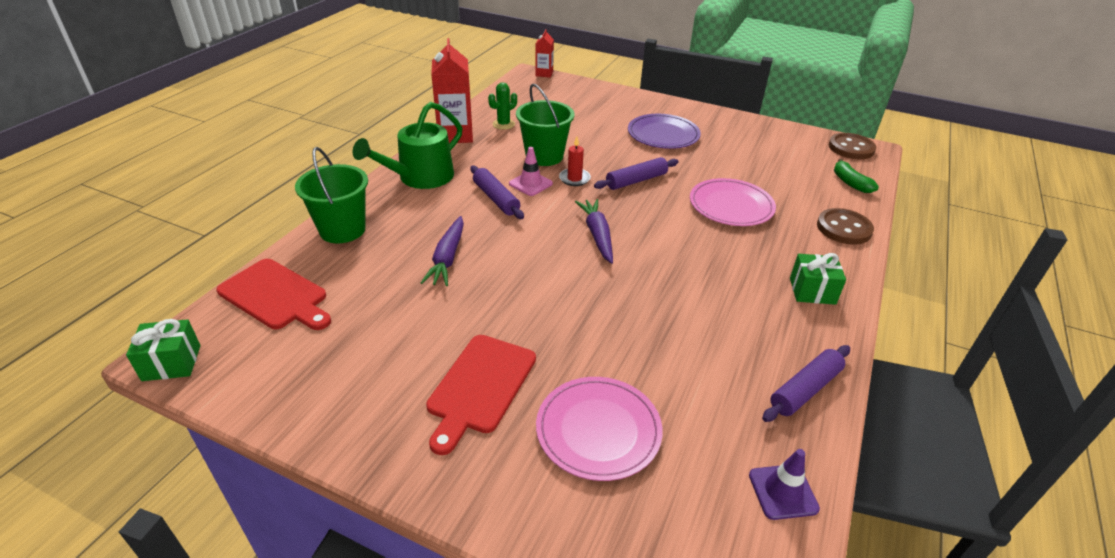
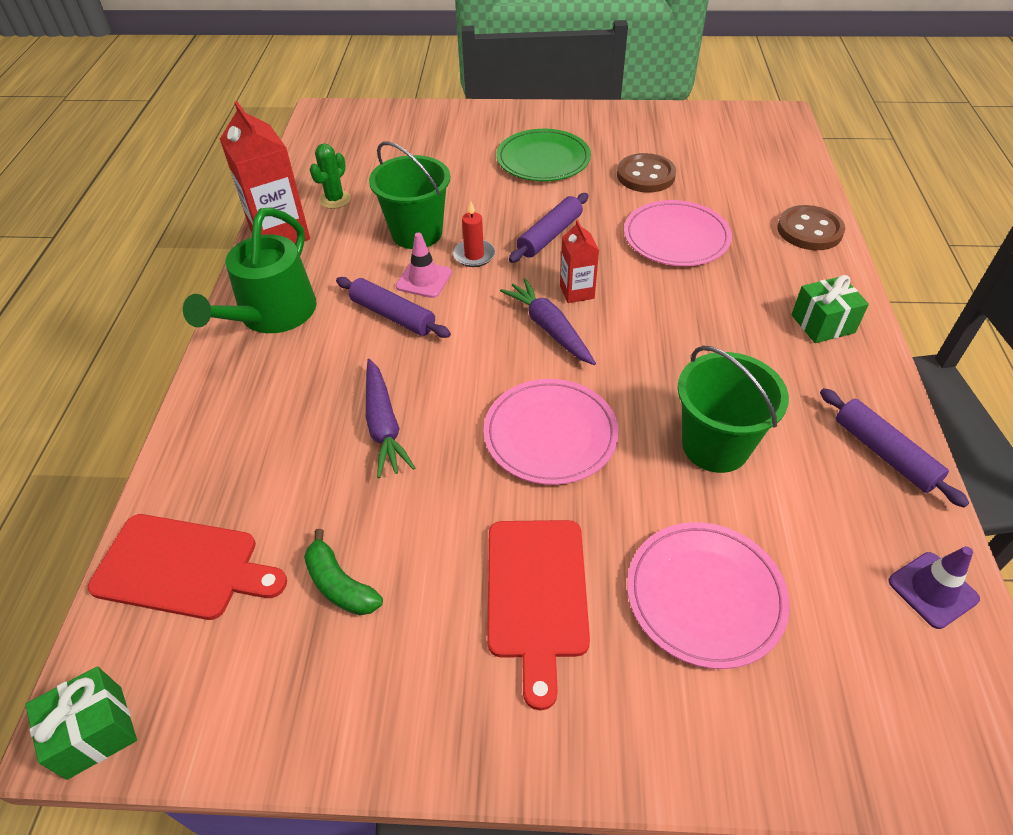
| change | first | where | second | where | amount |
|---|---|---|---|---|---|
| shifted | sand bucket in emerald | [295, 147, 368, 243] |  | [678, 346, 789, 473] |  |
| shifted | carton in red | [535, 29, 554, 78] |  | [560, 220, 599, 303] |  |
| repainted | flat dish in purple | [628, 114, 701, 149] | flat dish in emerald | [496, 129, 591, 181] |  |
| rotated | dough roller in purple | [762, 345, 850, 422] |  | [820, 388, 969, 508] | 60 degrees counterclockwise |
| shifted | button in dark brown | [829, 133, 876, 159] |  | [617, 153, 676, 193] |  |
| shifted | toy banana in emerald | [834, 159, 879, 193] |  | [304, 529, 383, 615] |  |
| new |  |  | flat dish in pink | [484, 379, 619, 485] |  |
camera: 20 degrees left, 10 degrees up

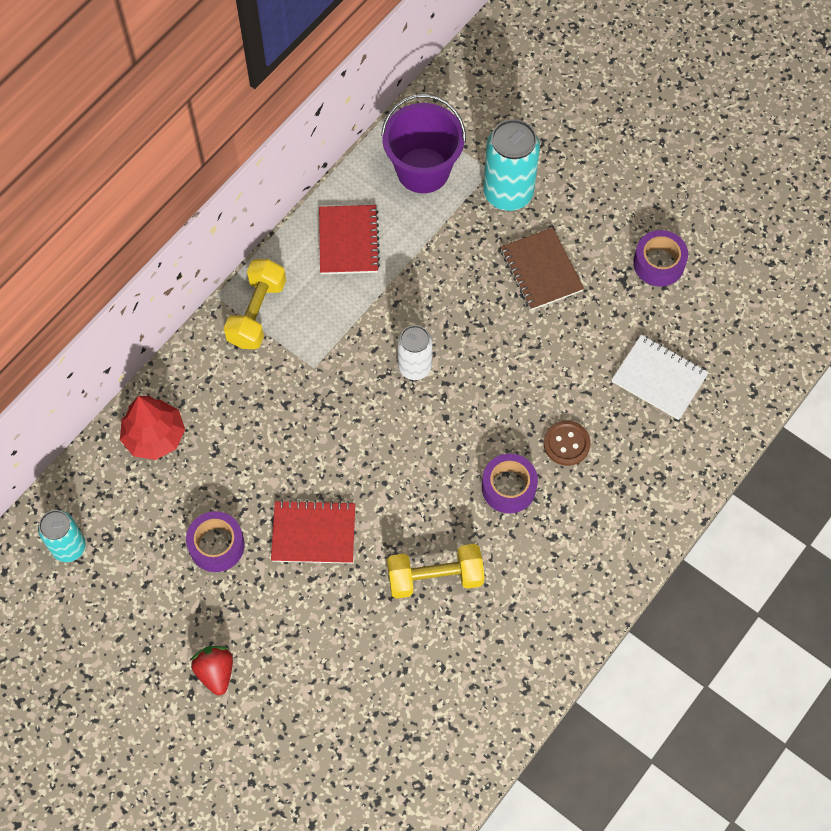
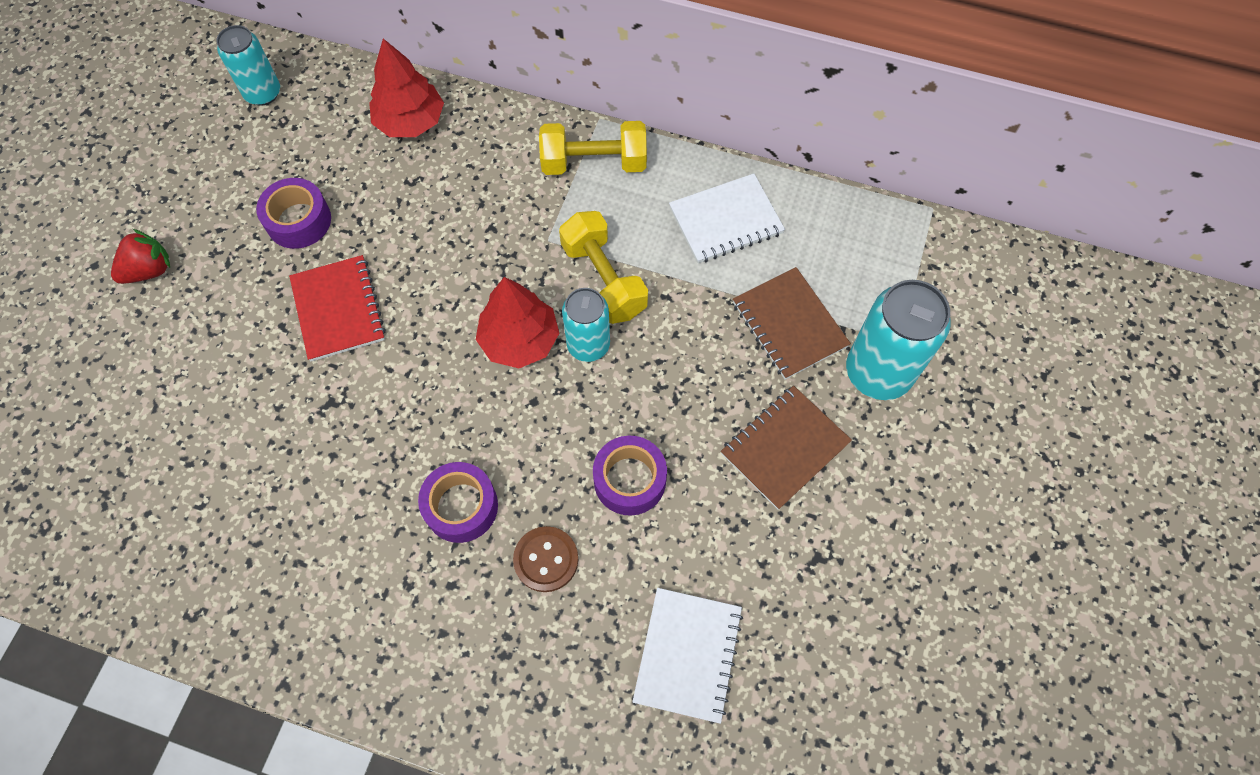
| change | first | where | second | where | amount |
|---|---|---|---|---|---|
| repainted | exercise book in red | [319, 205, 380, 274] | exercise book in snow-white | [669, 173, 785, 263] |  |
| gone | sand bucket in purple | [381, 94, 466, 193] |  |  |  |
| shifted | free weight in golden | [387, 544, 485, 599] |  | [559, 211, 648, 324] |  |
| repainted | soda can in snow-white | [398, 325, 432, 380] | soda can in teal | [562, 288, 610, 362] |  |
| shifted | tape in purple | [633, 230, 688, 286] |  | [593, 436, 667, 516] |  |
| new |  |  | tree in red | [476, 277, 559, 368] |  |
| new |  |  | exercise book in dark brown | [733, 267, 851, 380] |  |
camera: 70 degrees right, 0 degrees up

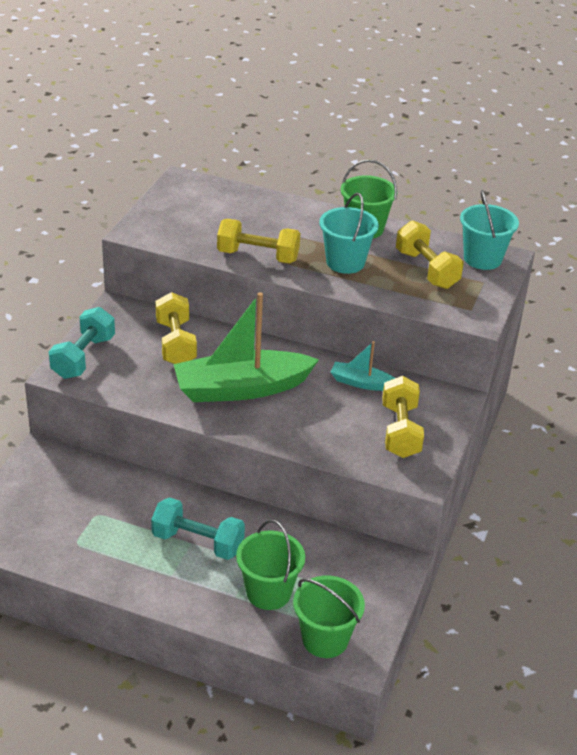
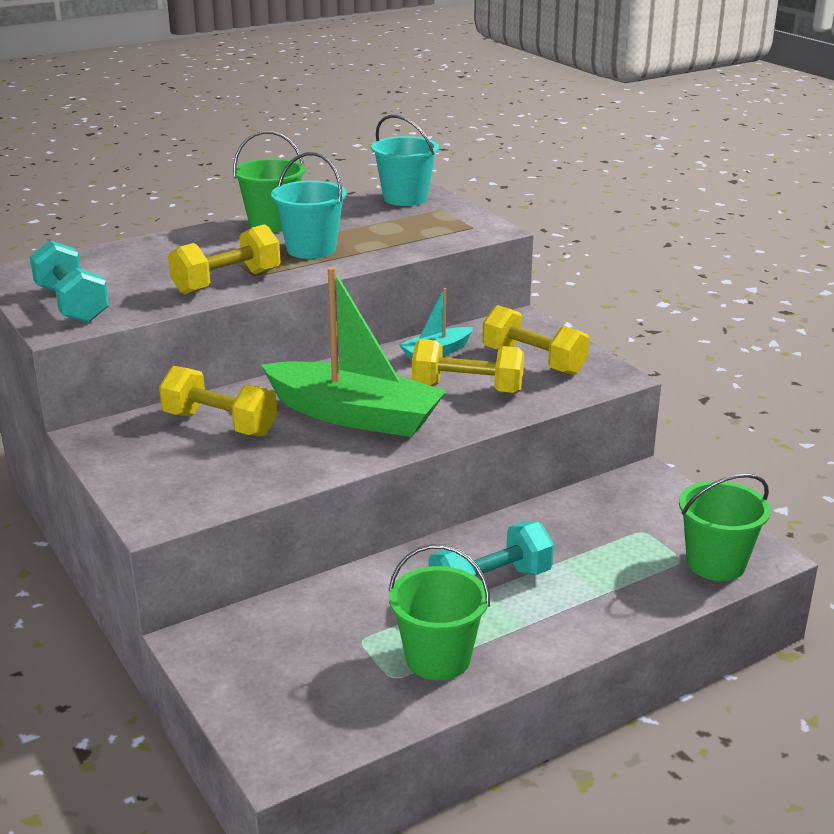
| change | first | where | second | where | amount |
|---|---|---|---|---|---|
| shifted | free weight in teal | [49, 307, 115, 379] |  | [30, 240, 109, 323] |  |
| rotated | boat in emerald | [173, 292, 319, 402] |  | [261, 267, 446, 437] | 90 degrees counterclockwise |
| shifted | sand bucket in emerald | [236, 520, 305, 610] |  | [389, 544, 490, 680] |  |
| shifted | free weight in golden | [396, 220, 464, 289] |  | [412, 339, 524, 394] |  |
camera: 50 degrees left, 10 degrees down

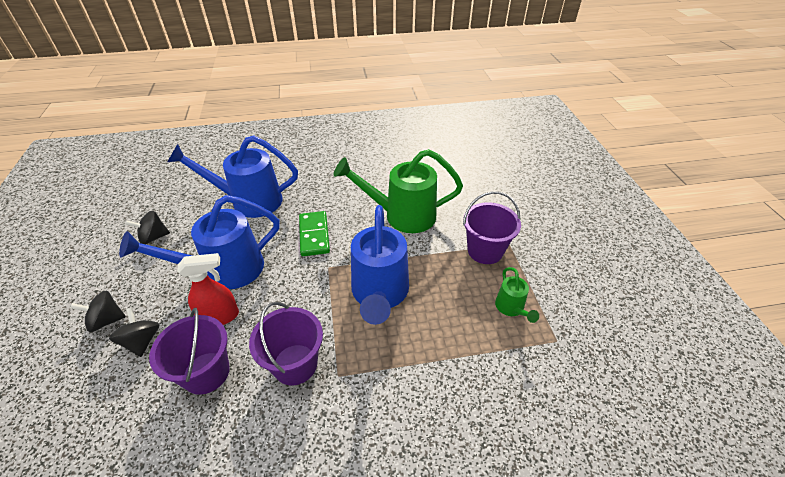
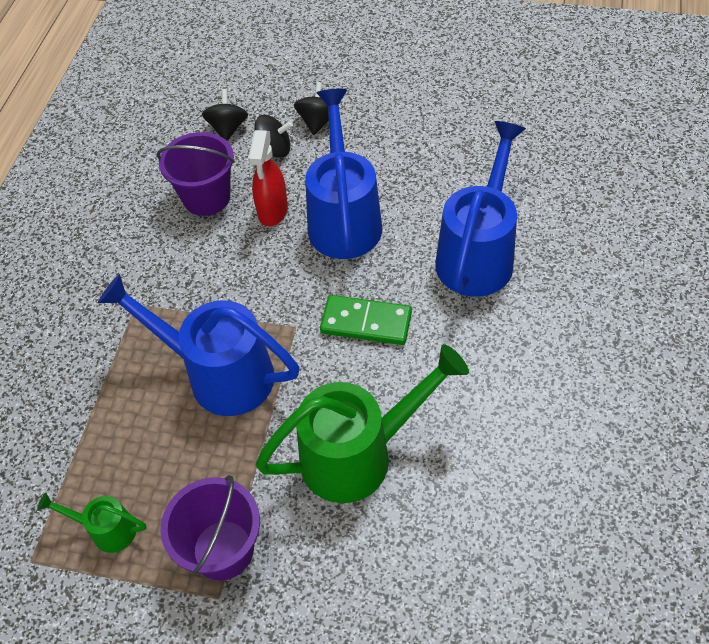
| change | first | where | second | where | amount |
|---|---|---|---|---|---|
| shifted | spinning top in jet-black | [125, 211, 170, 244] |  | [202, 89, 248, 141] |  |
| gone | sand bucket in purple | [249, 302, 323, 385] |  |  |  |
| rotated | sprinkling can in emerald | [333, 149, 463, 233] |  | [255, 344, 469, 503] | 45 degrees clockwise |
camera: 115 degrees right, 10 degrees up

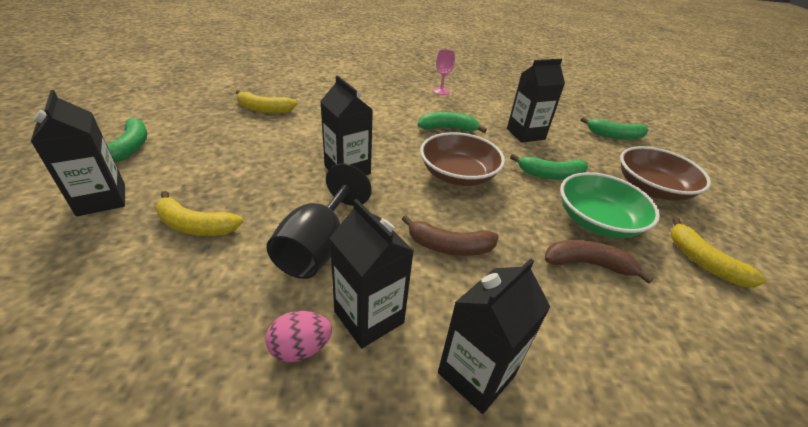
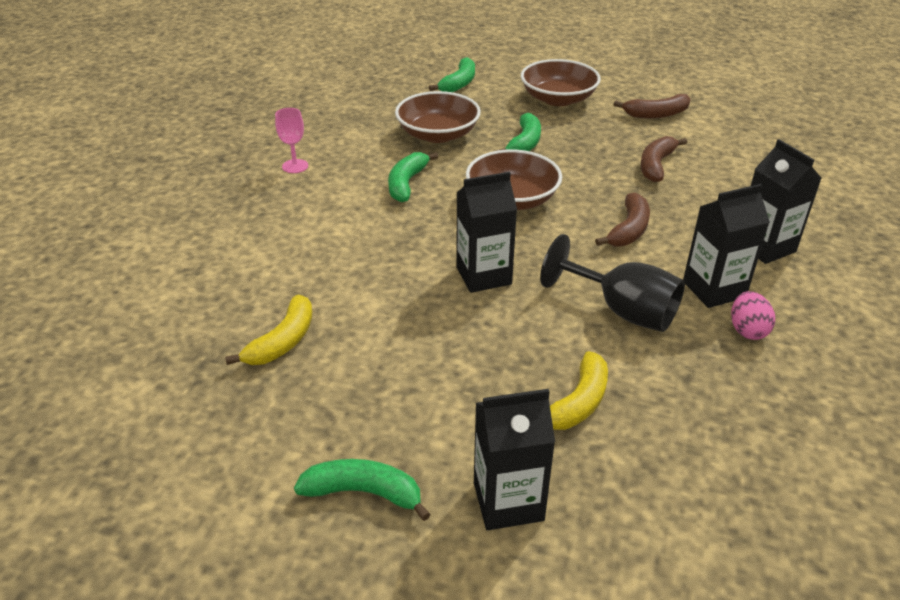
| change | first | where | second | where | amount |
|---|---|---|---|---|---|
| swapped | carton in jet-black | [507, 59, 565, 143] | bowl in dark brown | [395, 91, 481, 143] |  |
| gone | bowl in emerald | [560, 172, 660, 238] |  |  |  |
| repainted | toy banana in golden | [671, 217, 766, 287] | toy banana in dark brown | [614, 94, 691, 118] |  |
camera: 70 degrees left, 0 degrees up

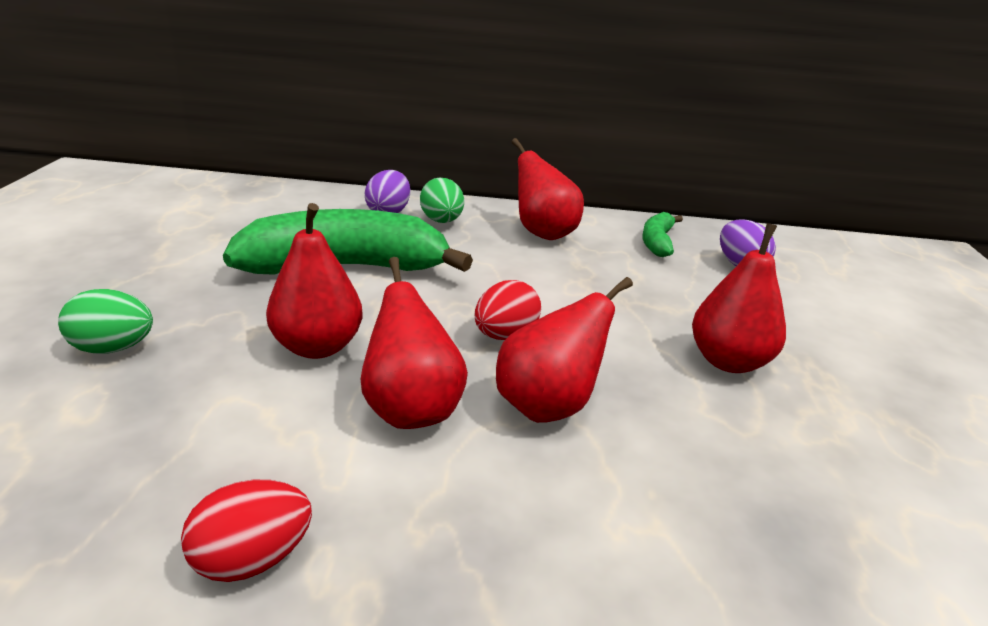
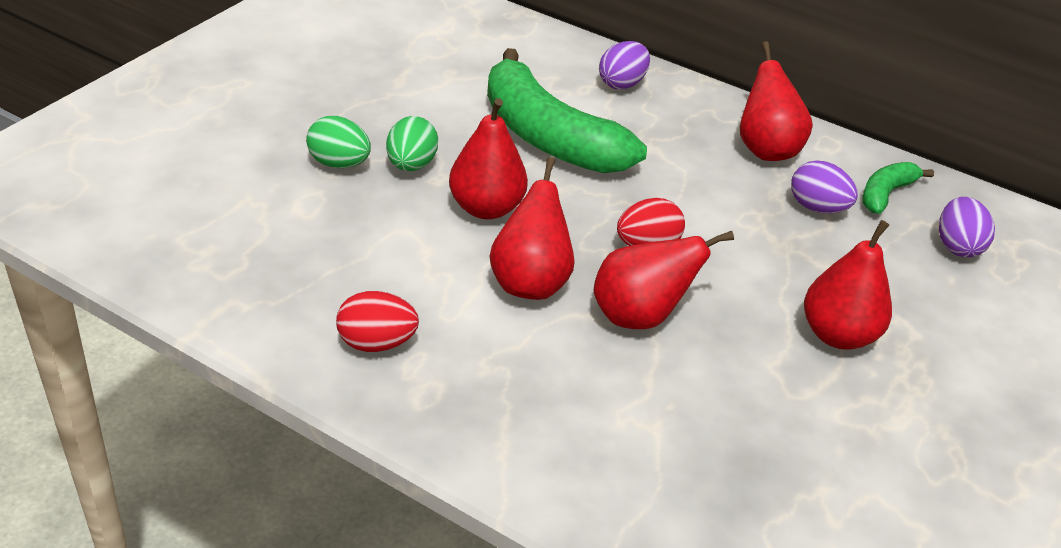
| change | first | where | second | where | amount |
|---|---|---|---|---|---|
| rotated | toy banana in emerald | [223, 209, 473, 275] |  | [487, 48, 647, 173] | 150 degrees counterclockwise |
| shifted | egg in emerald | [420, 177, 464, 223] |  | [386, 116, 438, 171] |  |
| new |  |  | egg in purple | [791, 161, 858, 213] |  |
camera: 25 degrees right, 10 degrees up

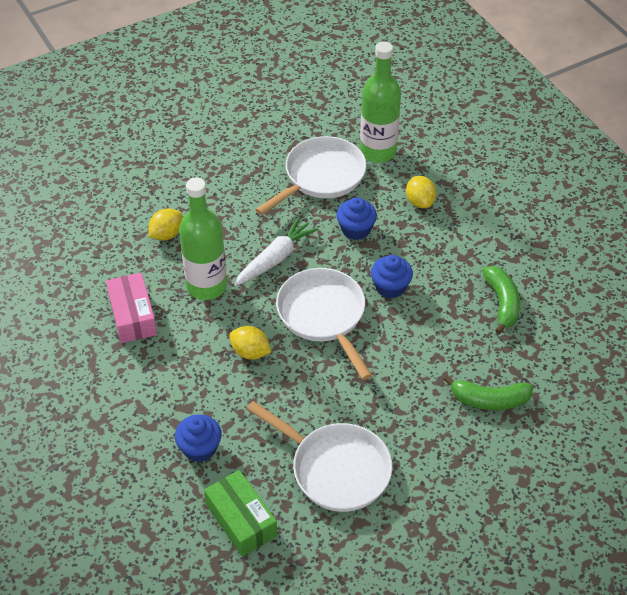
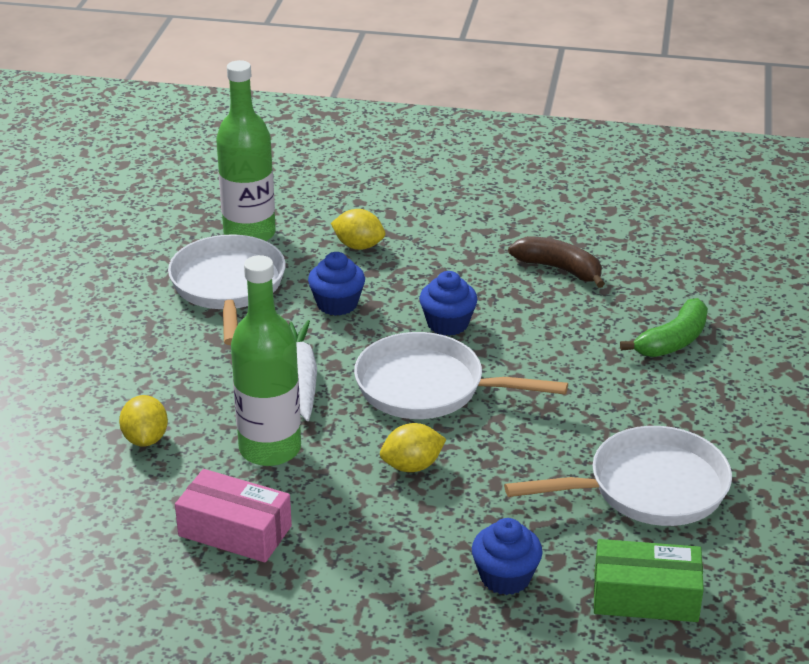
| change | first | where | second | where | amount |
|---|---|---|---|---|---|
| repainted | toy banana in emerald | [482, 266, 520, 334] | toy banana in dark brown | [508, 236, 605, 288] |  |
camera: 50 degrees left, 15 degrees down

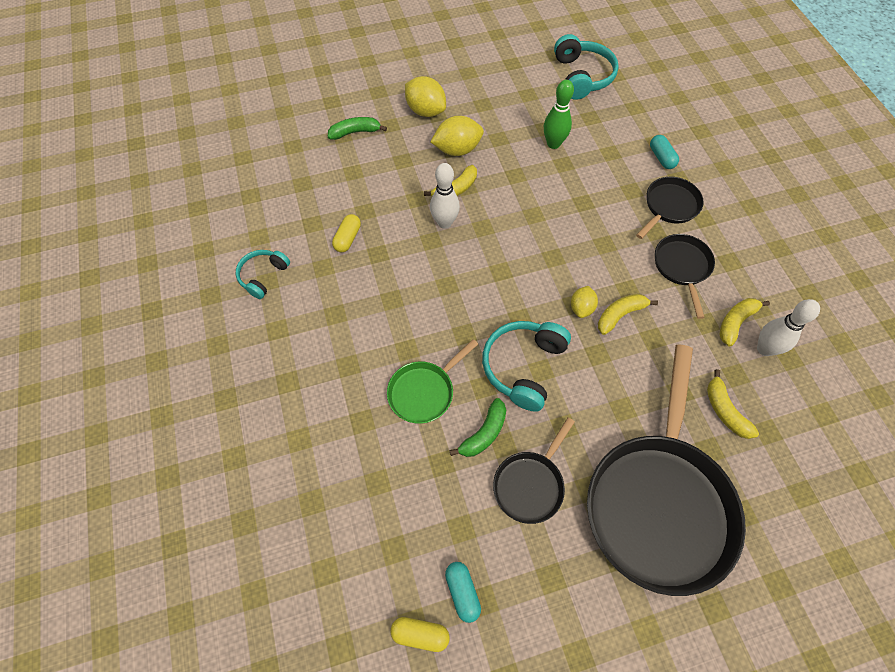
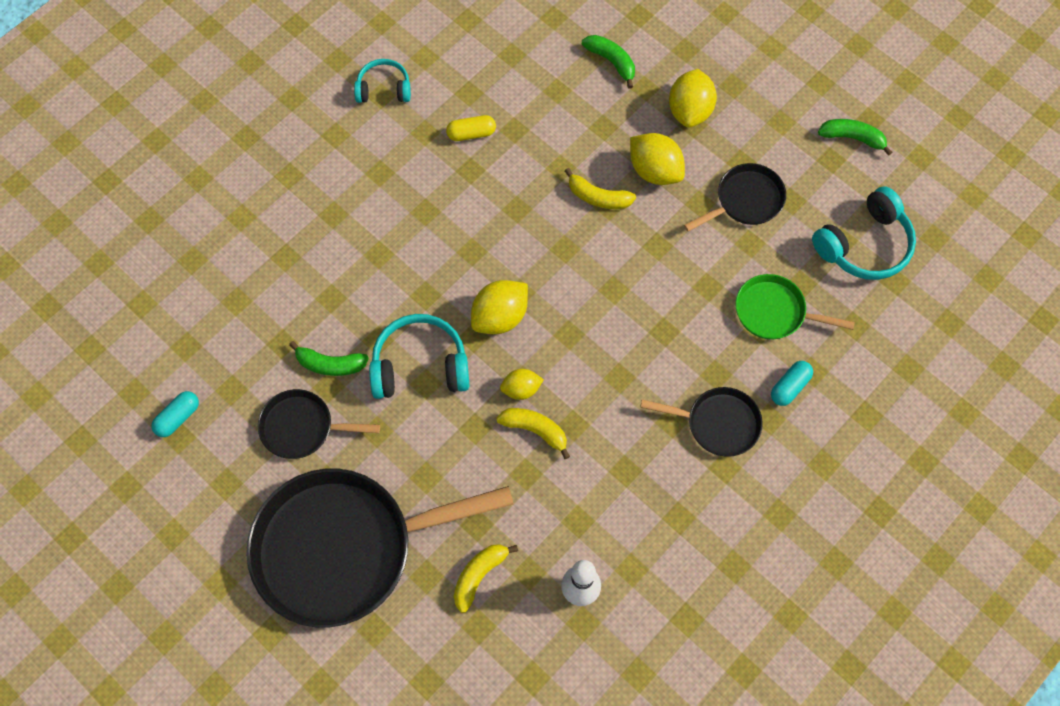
| change | first | where | second | where | amount |
|---|---|---|---|---|---|
| shifted | skillet in emerald | [387, 339, 478, 424] |  | [735, 274, 855, 339] |  |
| gone | pill shape in golden | [390, 617, 450, 652] |  |  |  |
| gone | skittle in snow-white | [430, 163, 460, 229] |  |  |  |
| gone | skittle in emerald | [544, 80, 574, 149] |  |  |  |
| shifted | skillet in jet-black | [655, 234, 715, 319] |  | [684, 163, 786, 231] |  |
| gone | toy banana in golden | [719, 298, 770, 346] |  |  |  |
| new |  |  | toy lemon in golden | [471, 280, 528, 334] |  |
| new |  |  | toy banana in emerald | [818, 119, 892, 156] |  |
camera: 60 degrees right, 5 degrees up

